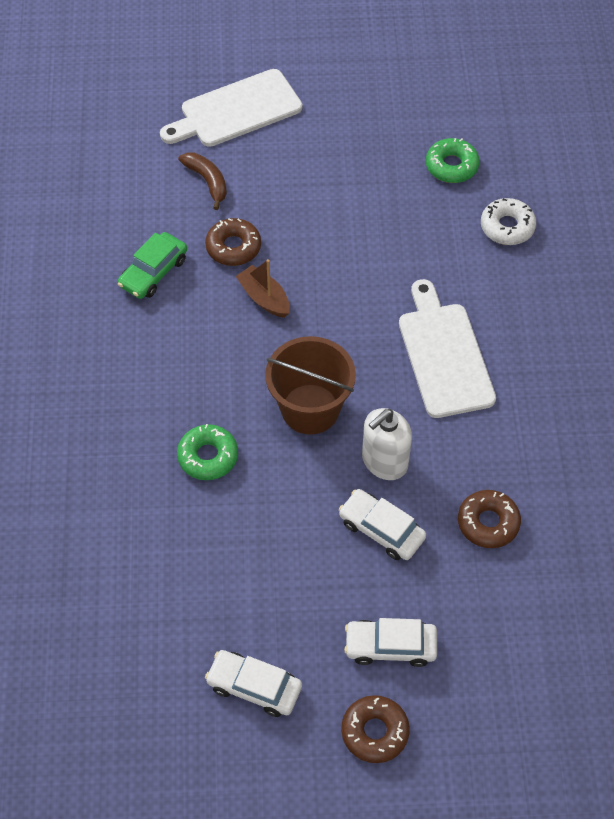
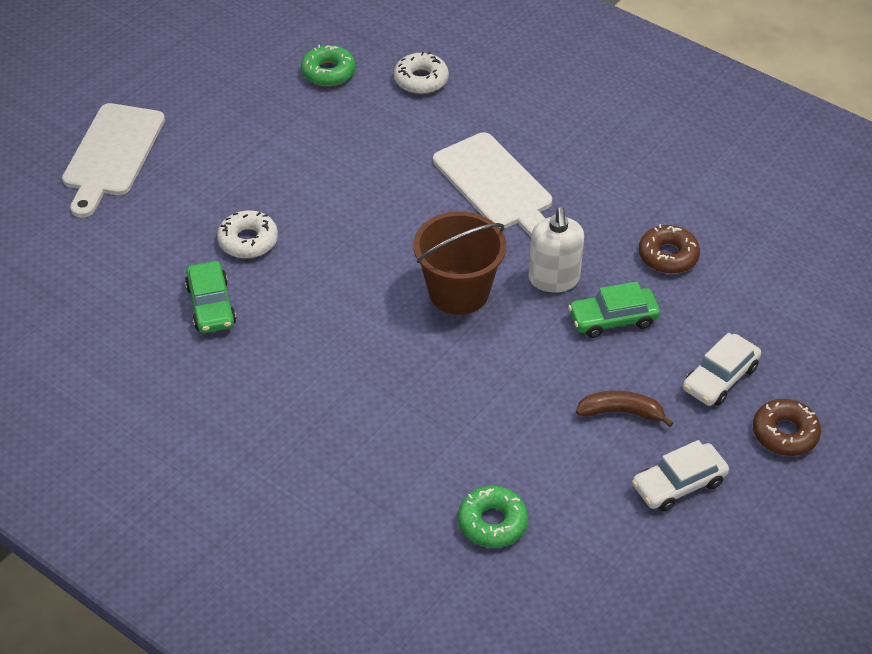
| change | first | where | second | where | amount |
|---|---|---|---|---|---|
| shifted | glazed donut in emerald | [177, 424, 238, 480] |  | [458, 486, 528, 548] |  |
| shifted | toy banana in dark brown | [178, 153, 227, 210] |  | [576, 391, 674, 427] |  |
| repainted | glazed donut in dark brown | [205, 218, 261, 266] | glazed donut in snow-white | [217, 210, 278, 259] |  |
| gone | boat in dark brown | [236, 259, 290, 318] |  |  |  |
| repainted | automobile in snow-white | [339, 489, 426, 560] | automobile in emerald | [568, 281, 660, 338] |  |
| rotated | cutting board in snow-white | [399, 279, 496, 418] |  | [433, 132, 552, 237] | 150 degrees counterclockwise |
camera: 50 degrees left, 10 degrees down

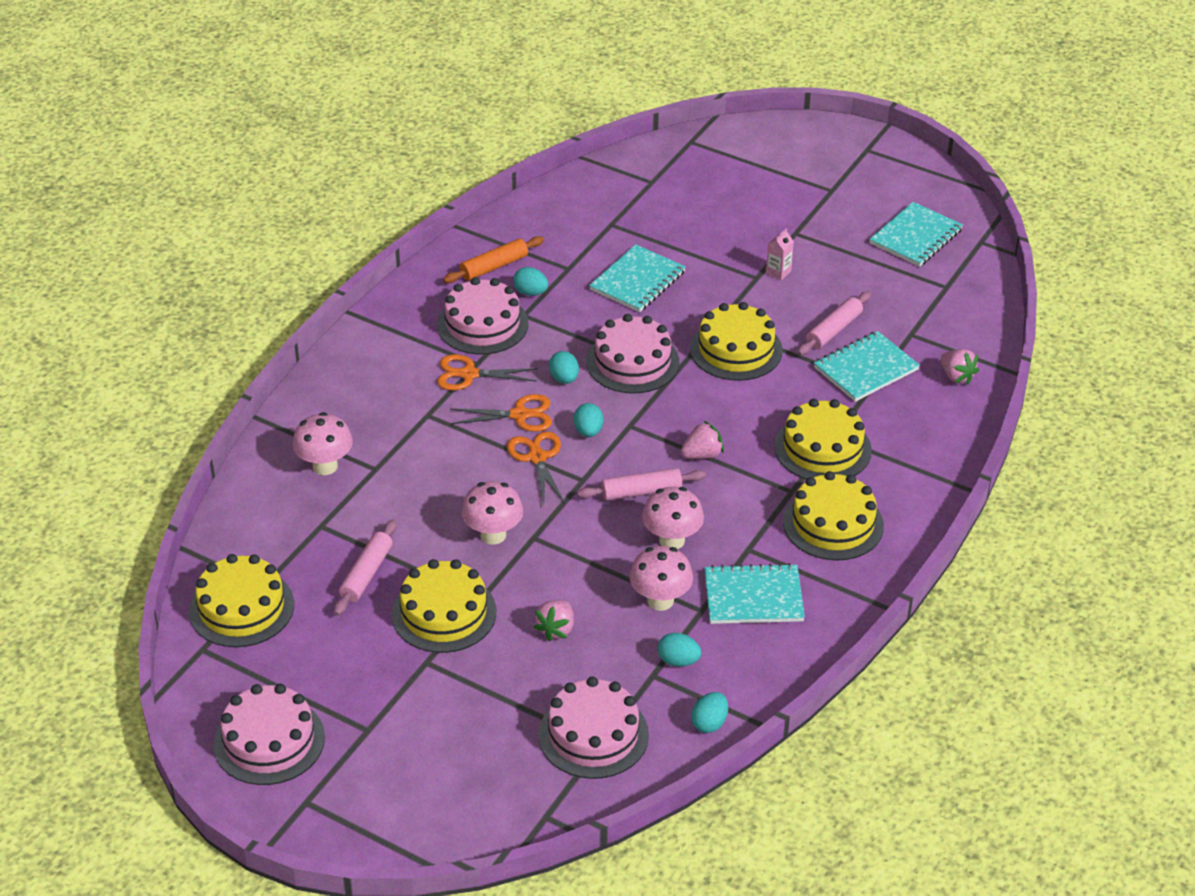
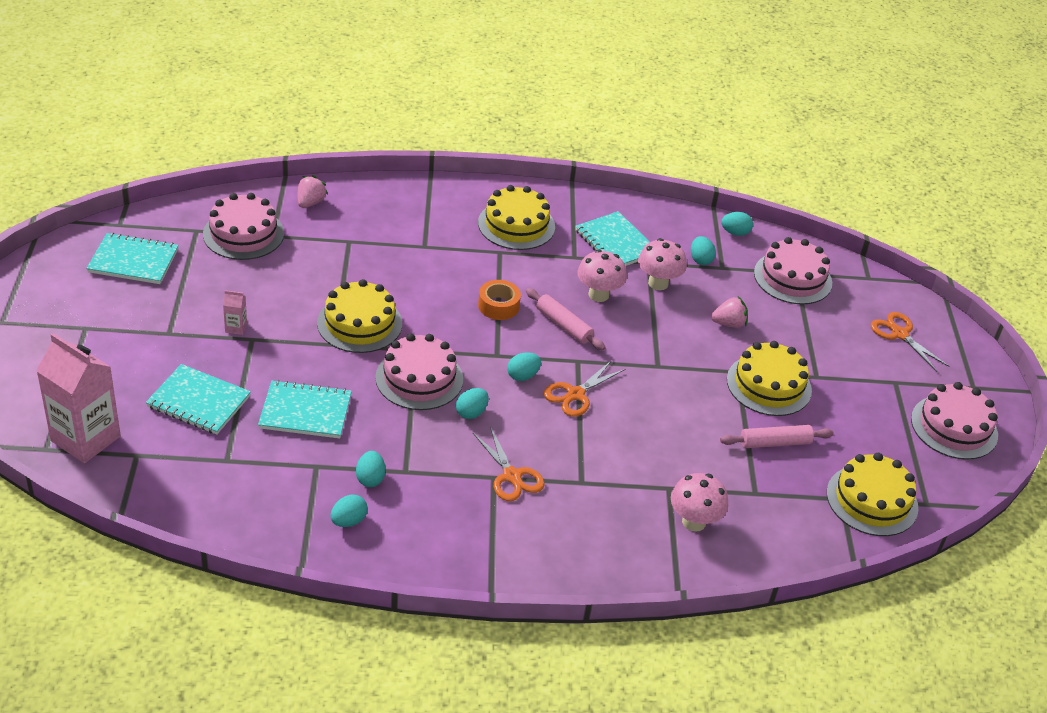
| change | first | where | second | where | amount |
|---|---|---|---|---|---|
| shifted | cake in pink | [437, 277, 528, 355] |  | [203, 193, 284, 260] |  |
| swapped | dough roller in orange | [443, 236, 544, 283] | egg in teal | [331, 495, 368, 527] |  |
| shifted | pair of scissors in orange | [450, 394, 552, 432] |  | [871, 312, 949, 372] |  |
| gone | toadstool in pink | [461, 481, 523, 545] |  |  |  |
| swapped | berry in pink | [681, 421, 724, 459] | tape in orange | [478, 280, 521, 320] |  |
| gone | cake in golden | [774, 399, 872, 479] |  |  |  |
| gone | dough roller in pink | [797, 291, 871, 355] |  |  |  |
| shifted | exercise book in teal | [814, 331, 920, 402] |  | [146, 364, 251, 435] |  |
| new |  |  | carton in pink | [37, 333, 121, 463] |  |
camera: 125 degrees left, 0 degrees up

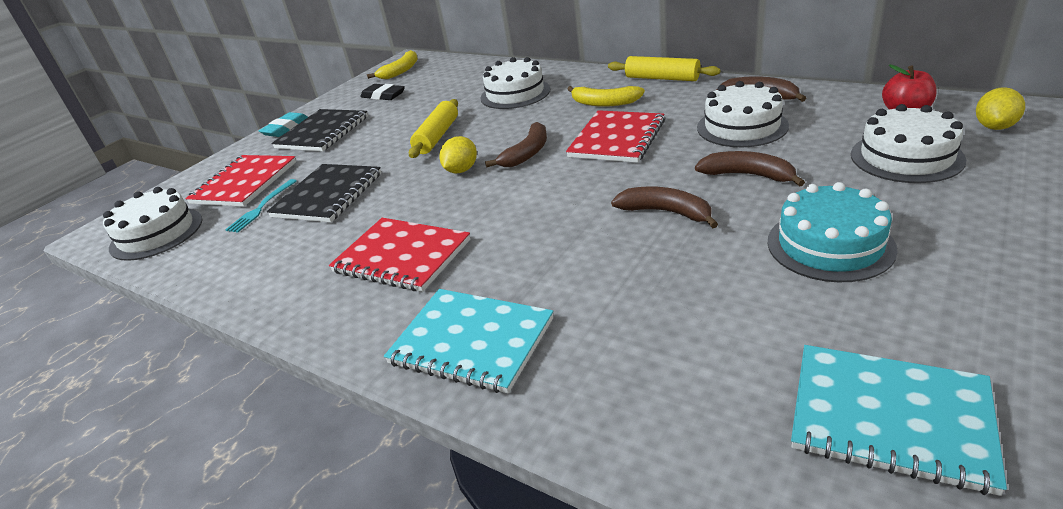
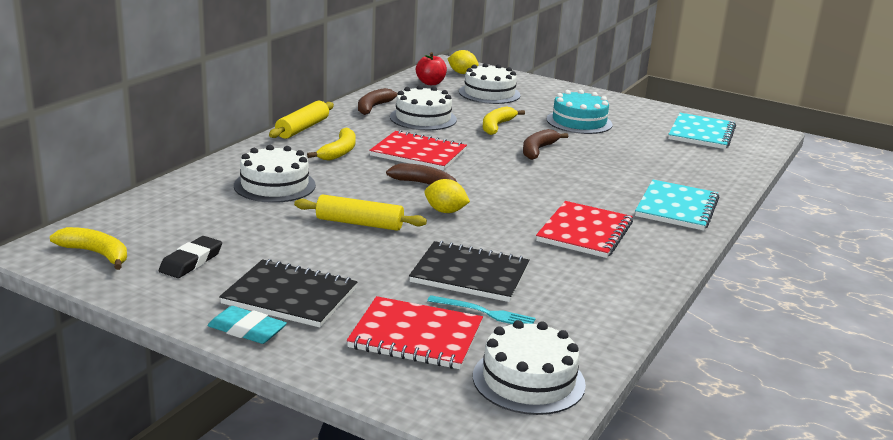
| change | first | where | second | where | amount |
|---|---|---|---|---|---|
| repainted | toy banana in dark brown | [695, 151, 805, 187] | toy banana in golden | [483, 106, 525, 135] |  |
camera: 100 degrees left, 10 degrees down

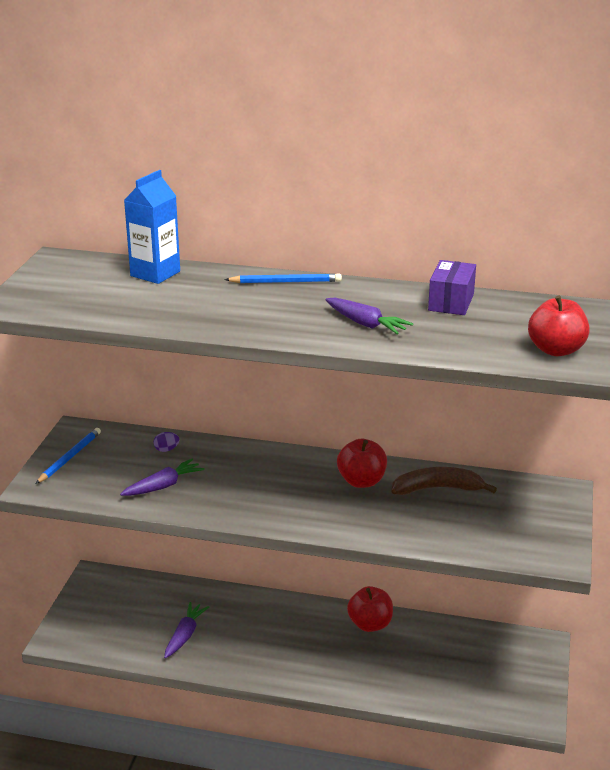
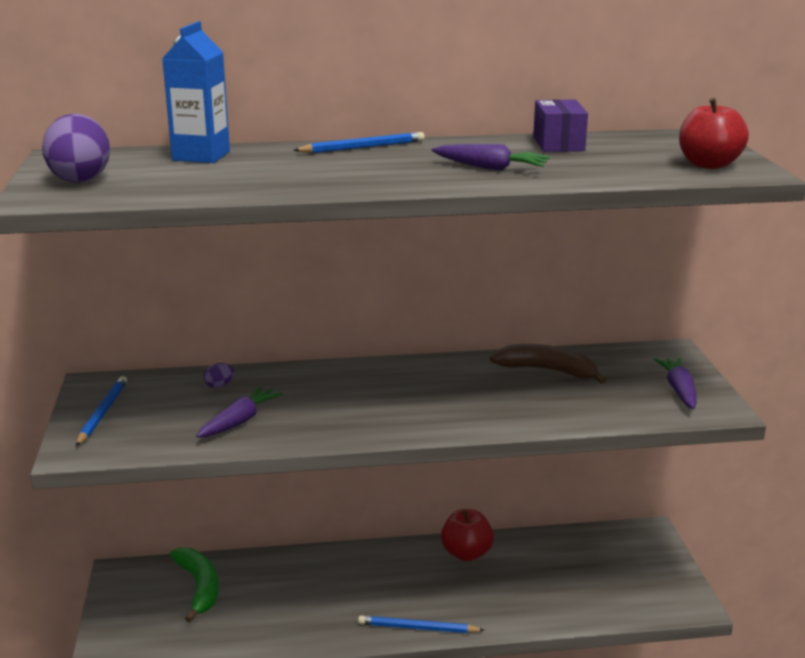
| change | first | where | second | where | amount |
|---|---|---|---|---|---|
| shifted | root vegetable in purple | [164, 602, 209, 658] |  | [654, 358, 696, 409] |  |
| gone | apple fruit in red | [337, 439, 387, 488] |  |  |  |
| rotated | toy banana in dark brown | [391, 467, 497, 495] |  | [490, 344, 606, 384] | 45 degrees clockwise |
| new |  |  | egg in purple | [42, 114, 110, 183] |  |
| new |  |  | toy banana in emerald | [170, 547, 219, 622] |  |
| new |  |  | pencil in blue | [358, 615, 484, 633] |  |
camera: 20 degrees left, 5 degrees down

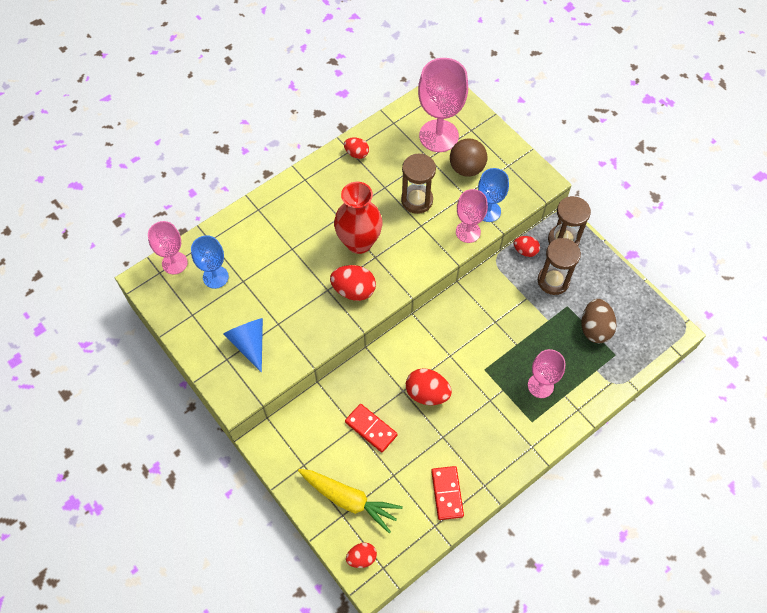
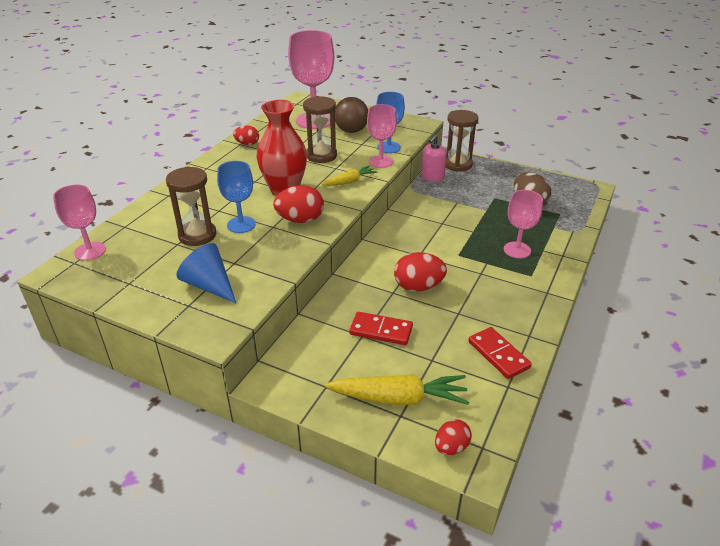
| change | first | where | second | where | amount |
|---|---|---|---|---|---|
| shifted | wine glass in blue | [191, 235, 229, 289] |  | [217, 161, 256, 233] |  |
| swapped | egg in red | [513, 236, 540, 257] | soap pump in pink | [421, 135, 447, 182] |  |
| shifted | sand timer in dark brown | [538, 238, 581, 295] |  | [166, 166, 216, 246] |  |
| new |  |  | root vegetable in golden | [322, 166, 377, 186] |  |
camera: 25 degrees left, 25 degrees down

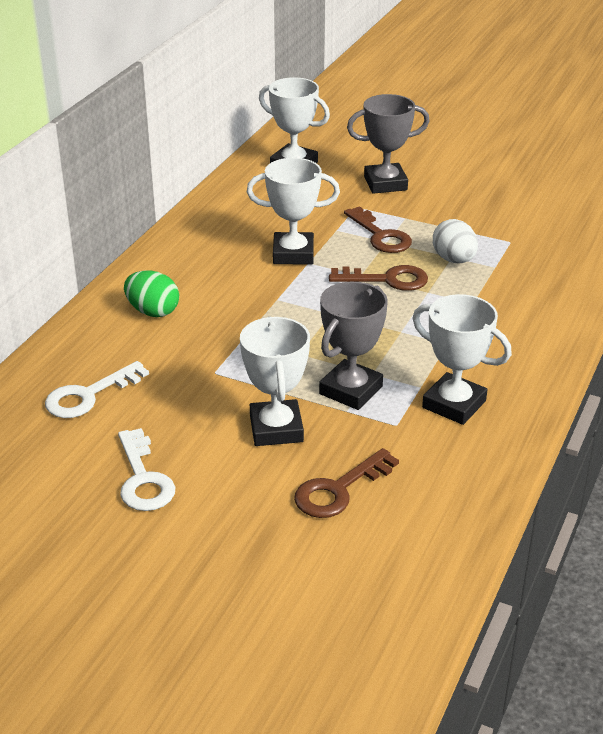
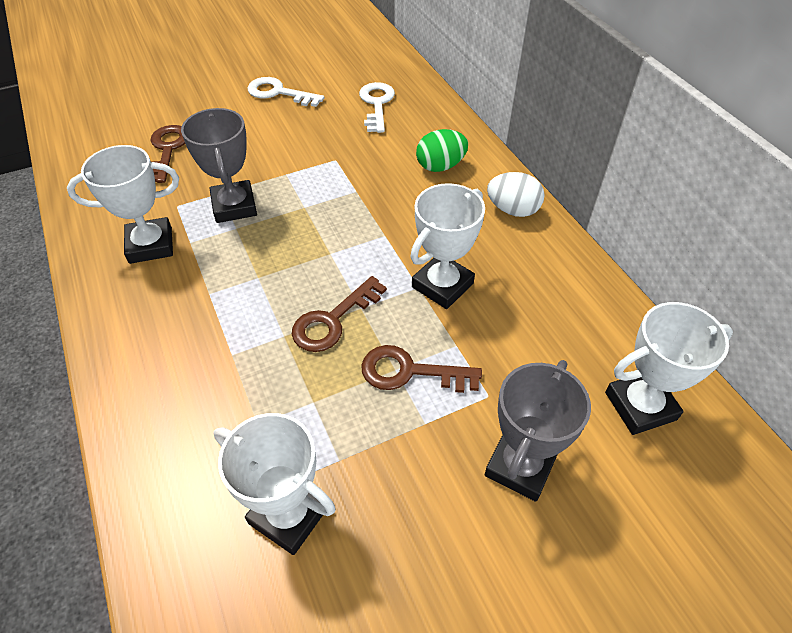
| change | first | where | second | where | amount |
|---|---|---|---|---|---|
| shifted | award cup in snow-white | [240, 317, 310, 446] |  | [214, 413, 336, 555] |  |
| shifted | egg in snow-white | [433, 219, 478, 263] |  | [487, 172, 545, 217] |  |
camera: 130 degrees right, 15 degrees up

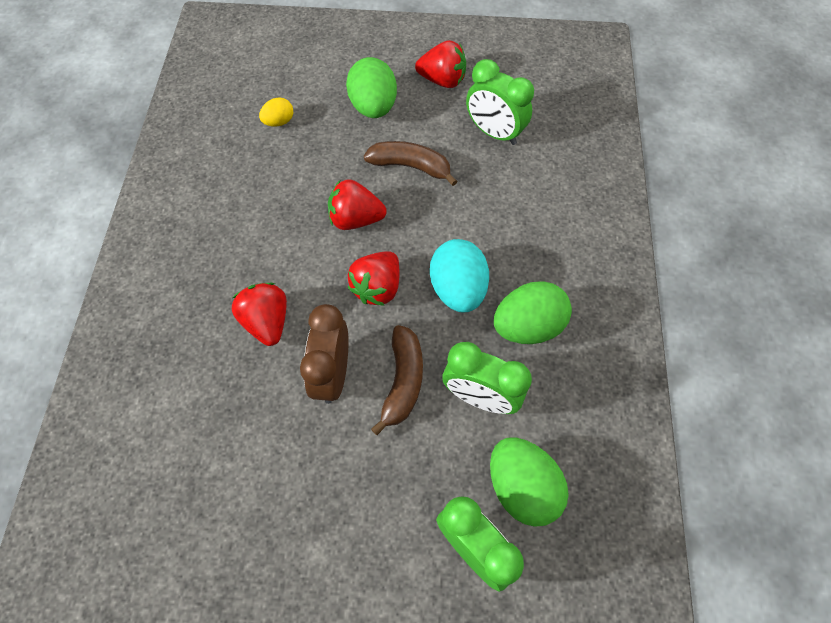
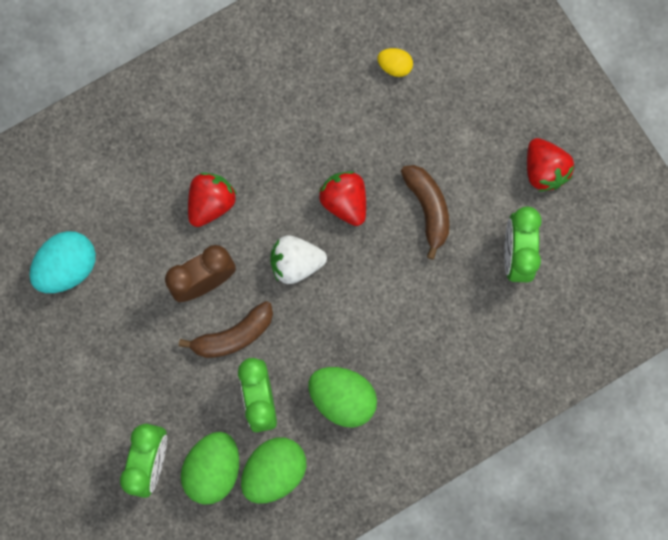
| change | first | where | second | where | amount |
|---|---|---|---|---|---|
| shifted | egg in emerald | [346, 57, 397, 118] |  | [241, 437, 306, 504] |  |
| repainted | berry in red | [348, 251, 399, 306] | berry in snow-white | [270, 235, 327, 284] |  |
| shifted | egg in teal | [430, 239, 489, 312] |  | [29, 231, 96, 293] |  |
camera: 55 degrees right, 15 degrees up

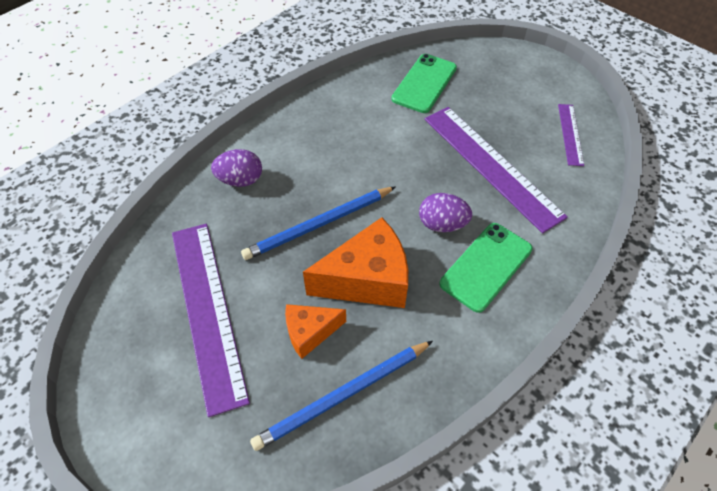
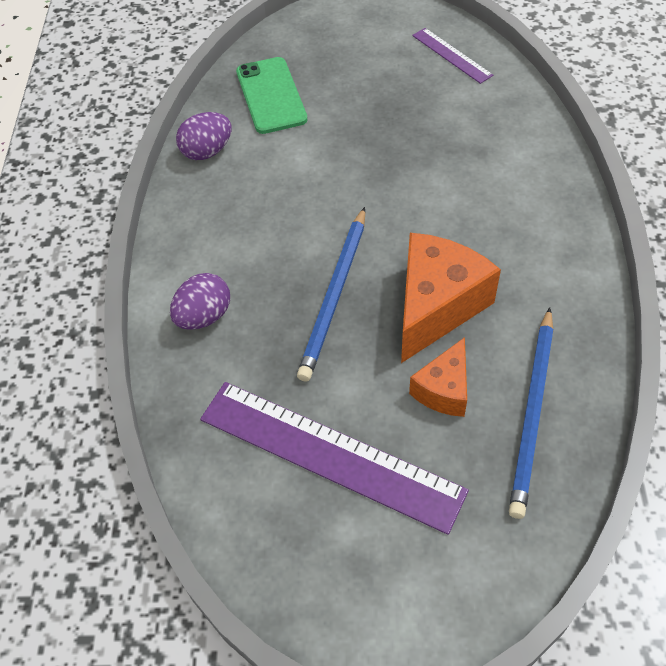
| change | first | where | second | where | amount |
|---|---|---|---|---|---|
| shifted | egg in purple | [419, 193, 472, 232] |  | [176, 112, 231, 160] |  |
| gone | straightedge in purple | [425, 107, 568, 233] |  |  |  |
| gone | smartphone in emerald | [439, 223, 533, 313] |  |  |  |
camera: 40 degrees left, 0 degrees up

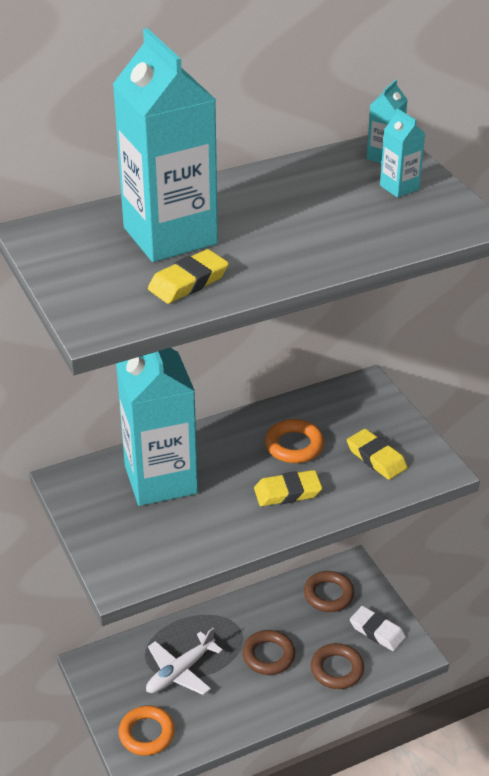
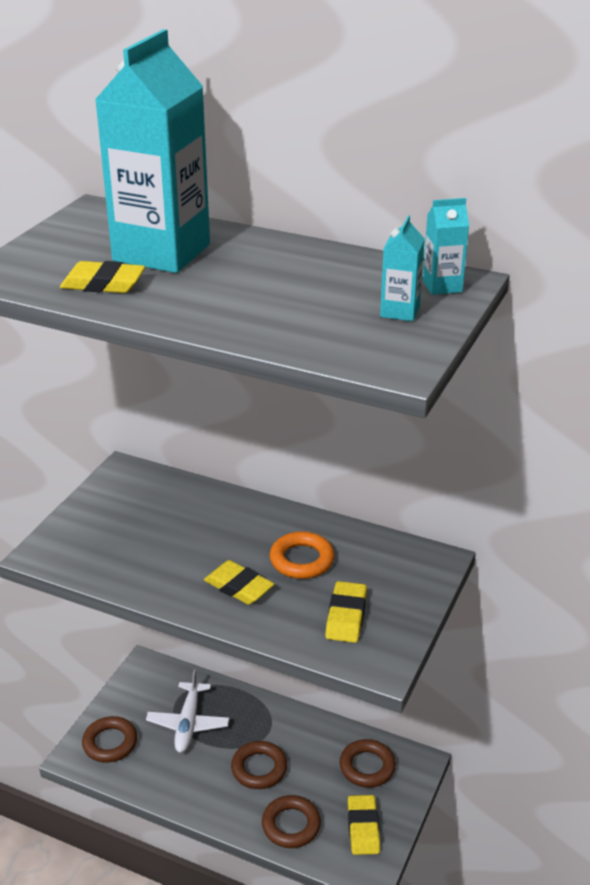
| change | first | where | second | where | amount |
|---|---|---|---|---|---|
| gone | carton in teal | [116, 348, 198, 506] |  |  |  |
| repainted | hoop in orange | [119, 705, 175, 756] | hoop in dark brown | [82, 716, 137, 763] |  |
| rotated | aeroplane in snow-white | [146, 628, 223, 695] |  | [146, 669, 229, 753] | 90 degrees counterclockwise |
| repainted | pencil eraser in snow-white | [350, 606, 406, 651] | pencil eraser in golden | [348, 795, 380, 855] |  |
camera: 50 degrees right, 5 degrees down

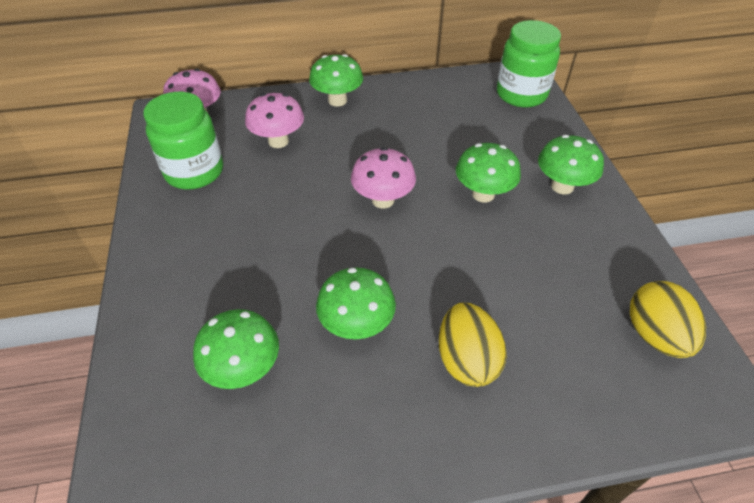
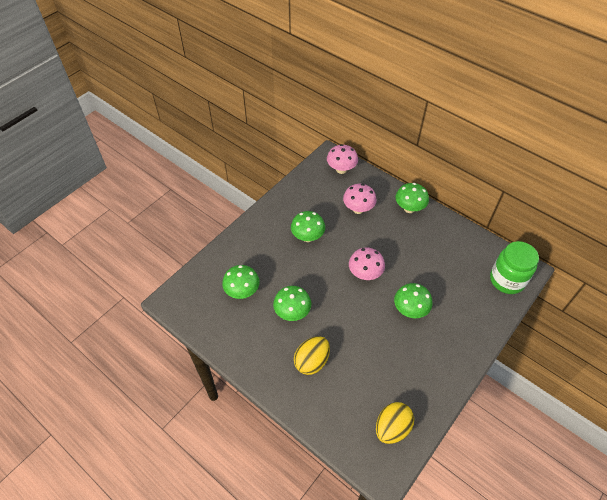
| change | first | where | second | where | amount |
|---|---|---|---|---|---|
| gone | jam jar in emerald | [144, 92, 223, 189] |  |  |  |
| shifted | toadstool in emerald | [538, 135, 604, 195] |  | [291, 211, 325, 242] |  |
camera: 50 degrees right, 5 degrees up

